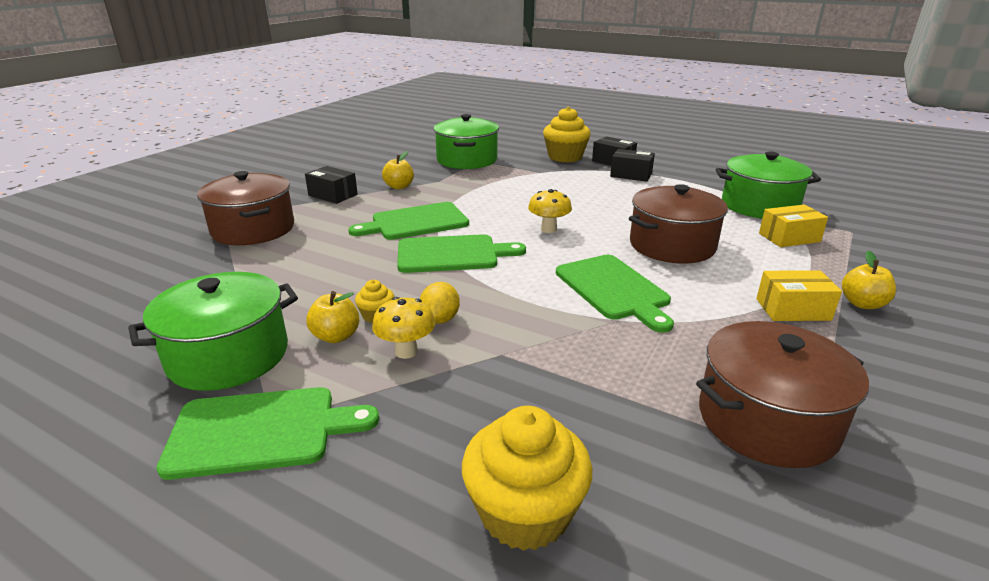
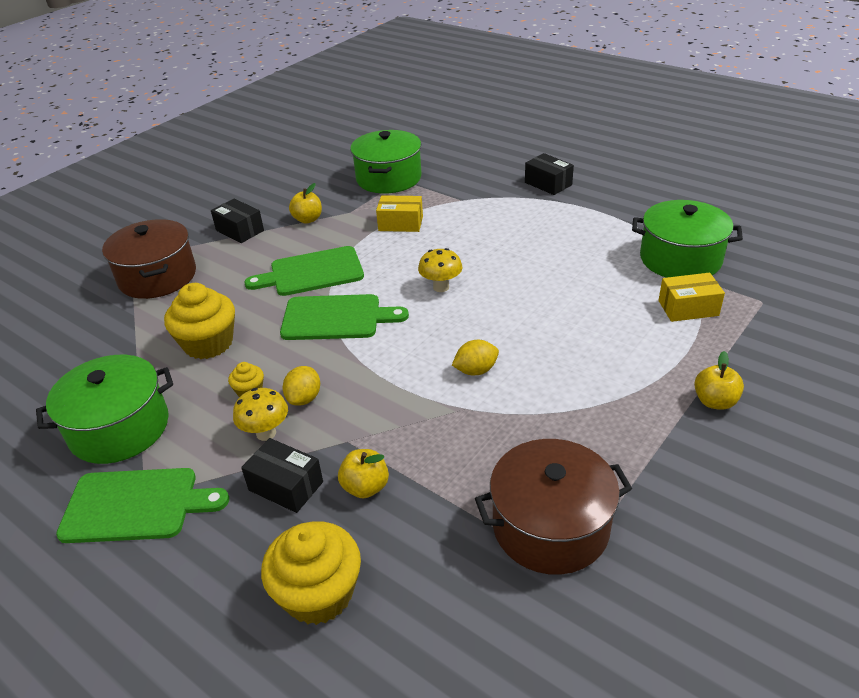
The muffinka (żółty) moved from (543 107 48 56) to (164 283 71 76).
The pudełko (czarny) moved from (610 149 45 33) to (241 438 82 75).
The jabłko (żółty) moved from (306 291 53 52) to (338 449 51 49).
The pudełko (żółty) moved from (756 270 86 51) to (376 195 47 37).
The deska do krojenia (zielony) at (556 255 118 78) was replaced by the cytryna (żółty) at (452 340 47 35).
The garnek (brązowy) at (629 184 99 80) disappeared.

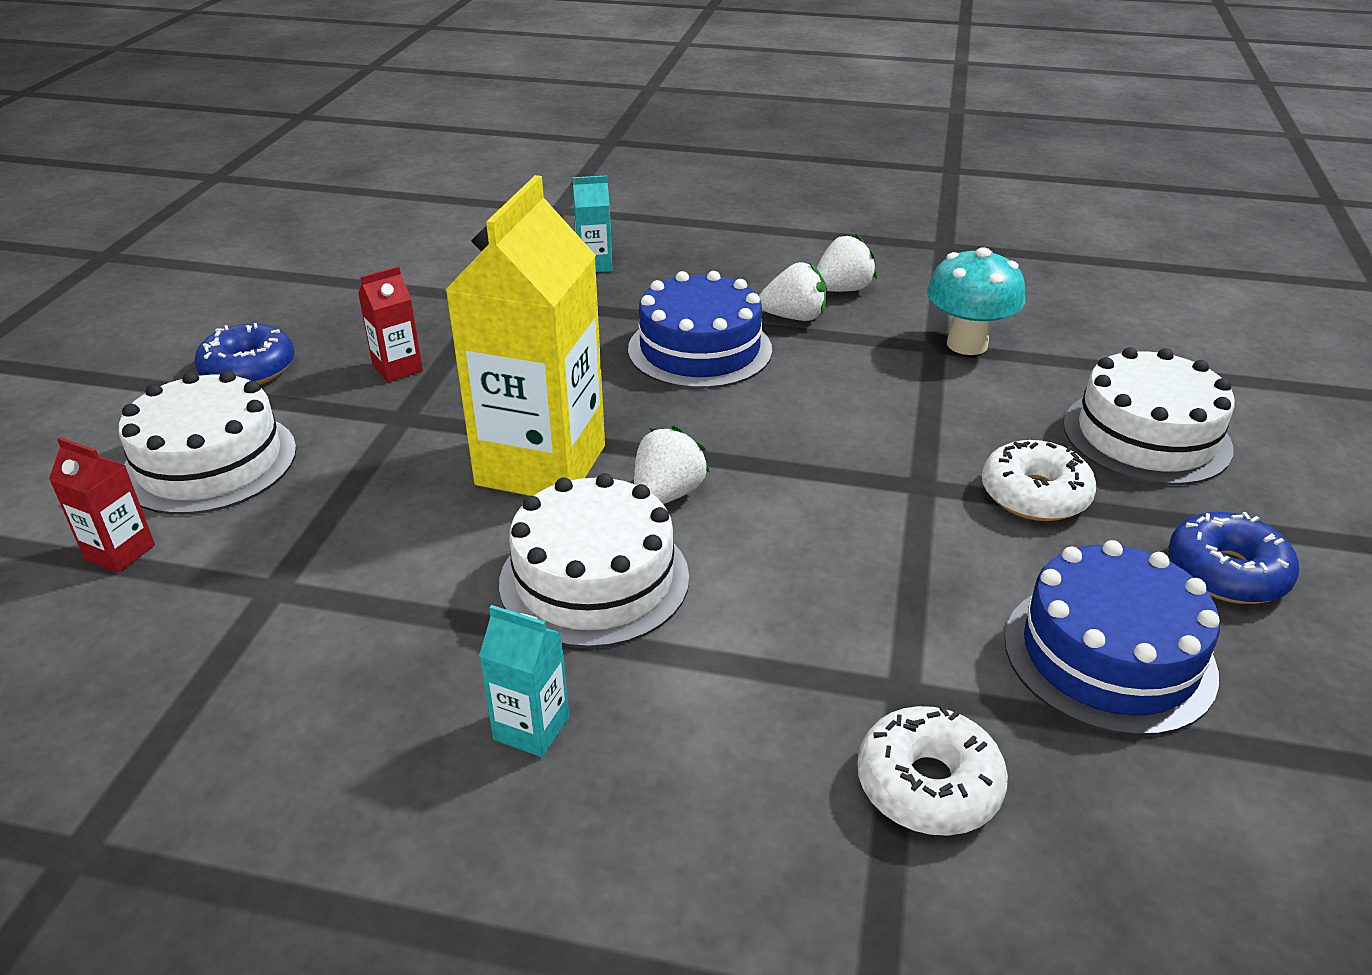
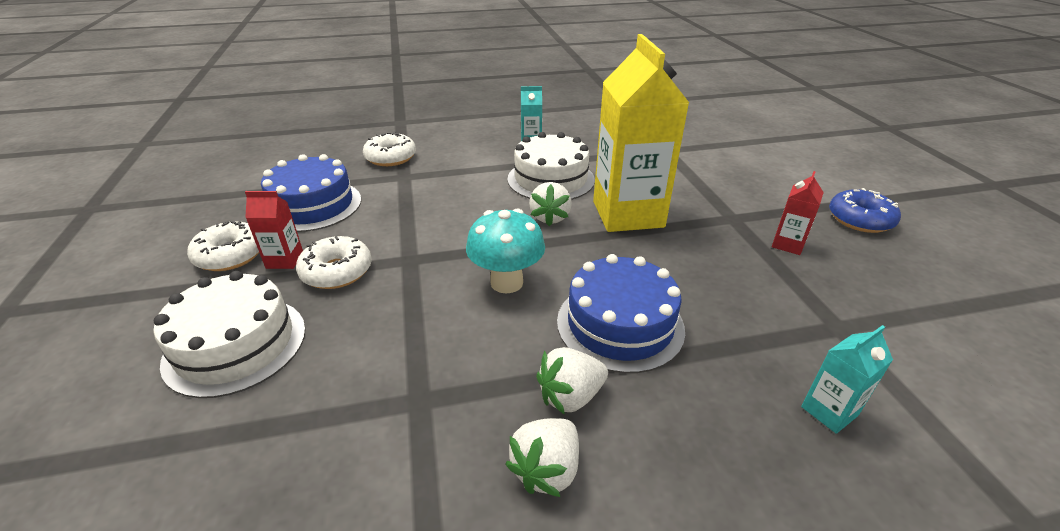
The donut (niebieski) at (1168 512 131 92) became the donut (biały) at (187 221 72 50).
The karton mleka (czerwony) moved from (49 437 106 136) to (245 191 58 78).
The grzyb (turkusowy) moved from (927 247 99 108) to (466 209 79 85).
The tort (biały) at (118 370 178 145) disappeared.

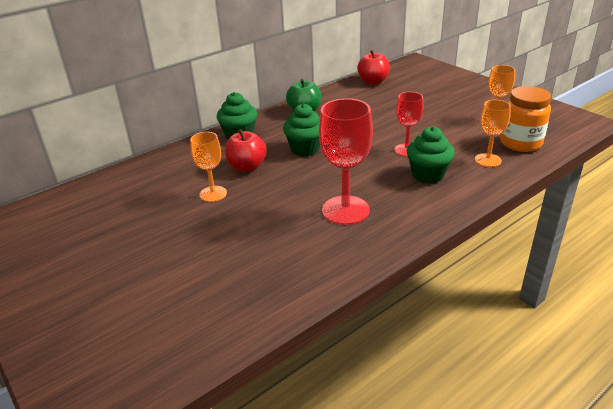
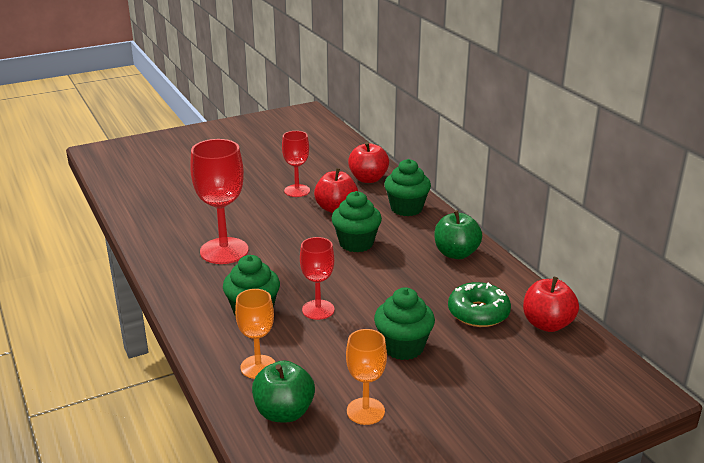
The słoik (pomarańczowy) at (500 86 51 66) was replaced by the jabłko (zielony) at (252 360 63 62).
The kielich (pomarańczowy) at (190 132 37 70) became the kielich (czerwony) at (282 131 28 66).
The jabłko (czerwony) at (348 142 41 41) appeared.
The muffinka (zielony) at (374 288 61 72) appeared.
The donut (zielony) at (448 282 63 45) appeared.

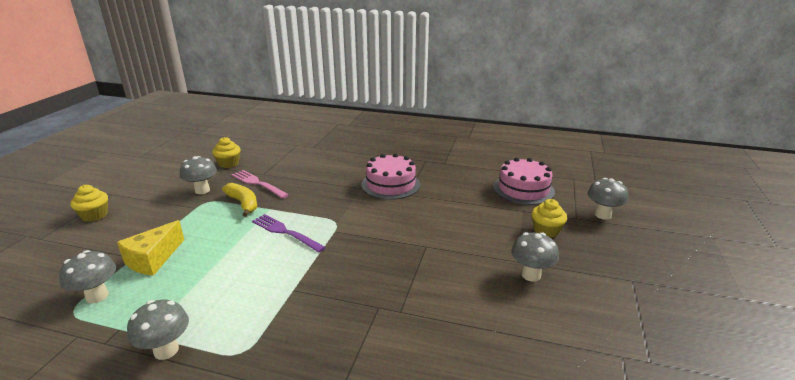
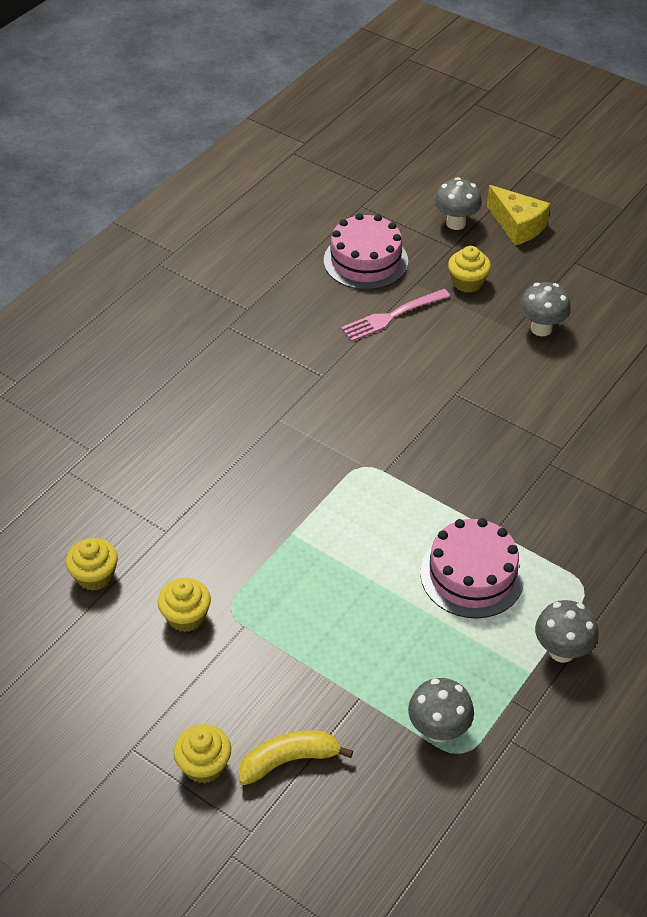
The grzyb (szary) at (180 156 37 38) was replaced by the muffinka (żółty) at (158 578 53 54).
The banan (żółty) moved from (222 183 35 34) to (239 730 114 55).
The widelec (różowy) moved from (231 170 58 29) to (341 289 110 52).
The tort (różowy) moved from (362 153 58 47) to (420 518 104 101).
The ser (żółty) moved from (117 220 67 56) to (487 185 64 60).
The widelec (fioletowy) at (252 214 74 39) disappeared.

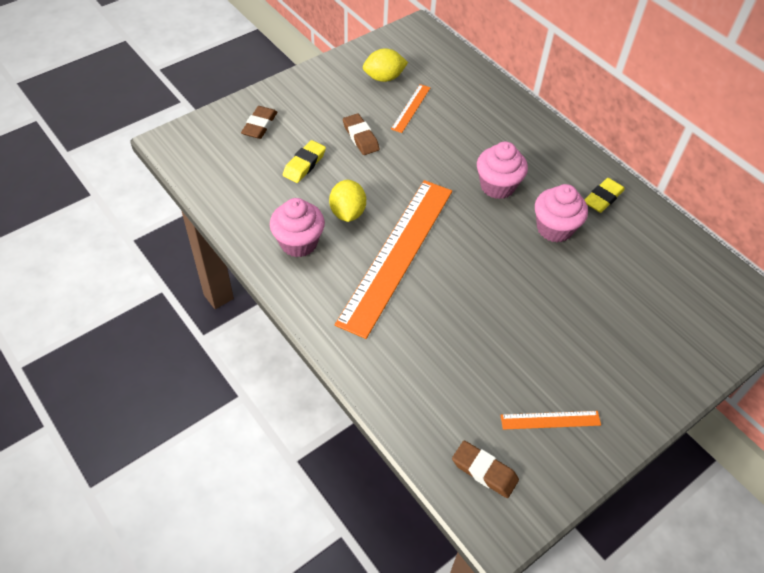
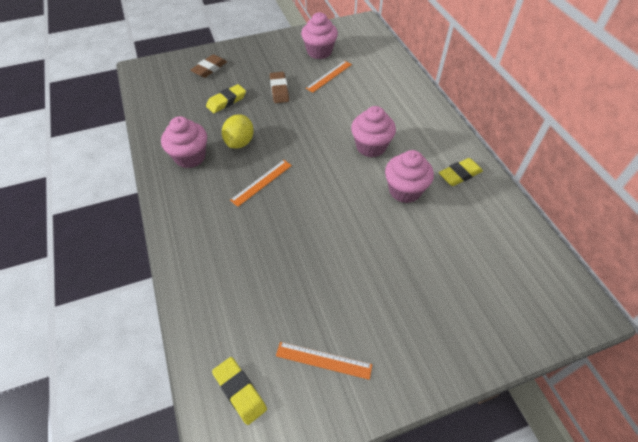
The gumka do mazania (brązowy) at (452 440 67 58) became the gumka do mazania (żółty) at (212 357 55 68).
The linijka (pomarańczowy) at (335 180 117 159) changed to 0.42 times the size.
The cytryna (żółty) at (363 48 45 34) was replaced by the muffinka (różowy) at (301 12 37 47).

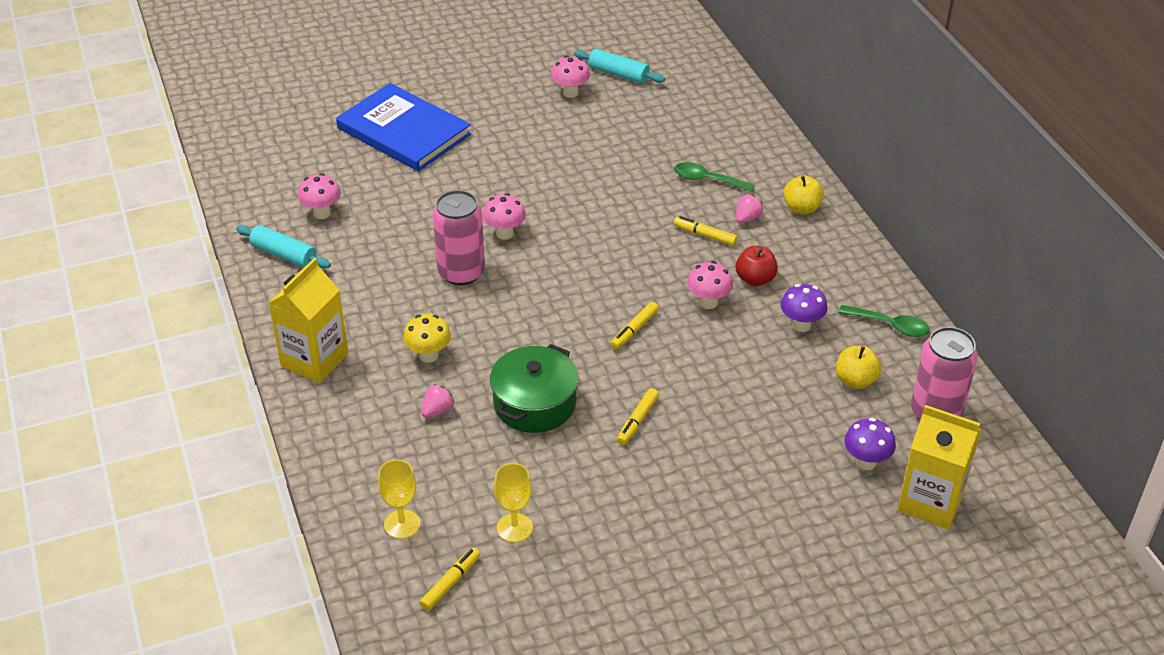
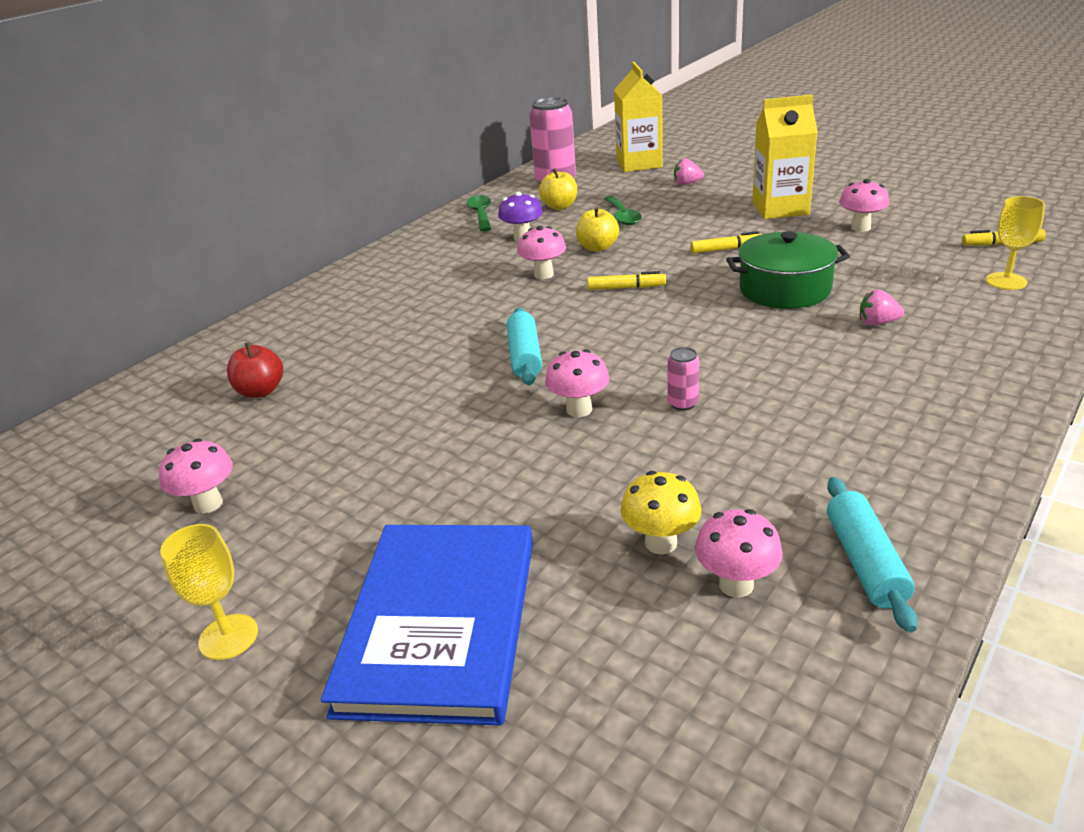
The kielich (żółty) moved from (494 463 39 79) to (160 524 98 136).
The jabłko (czerwony) moved from (736 246 42 40) to (227 342 56 56).
The wałek do ciasta (turkusowy) moved from (574 49 91 35) to (507 307 35 78).
The jabłko (żółty) moved from (783 175 41 39) to (576 207 43 45).
The łyżka (zielony) moved from (674 162 81 30) to (604 196 38 29).
The grzyb (żółty) moved from (403 314 48 49) to (621 471 80 83).
The puszka (różowy) at (433 190 52 95) changed to 0.45 times the size.
The truskawka (różowy) moved from (736 195 27 29) to (674 158 30 27).
The karton mleka (żółty) moved from (269 258 80 125) to (752 94 66 125).
The grzyb (różowy) at (839 179 50 53) appeared.
The flamaster (żółty) at (674 216 64 30) disappeared.
The grzyb (fioletowy) at (844 418 52 52) disappeared.

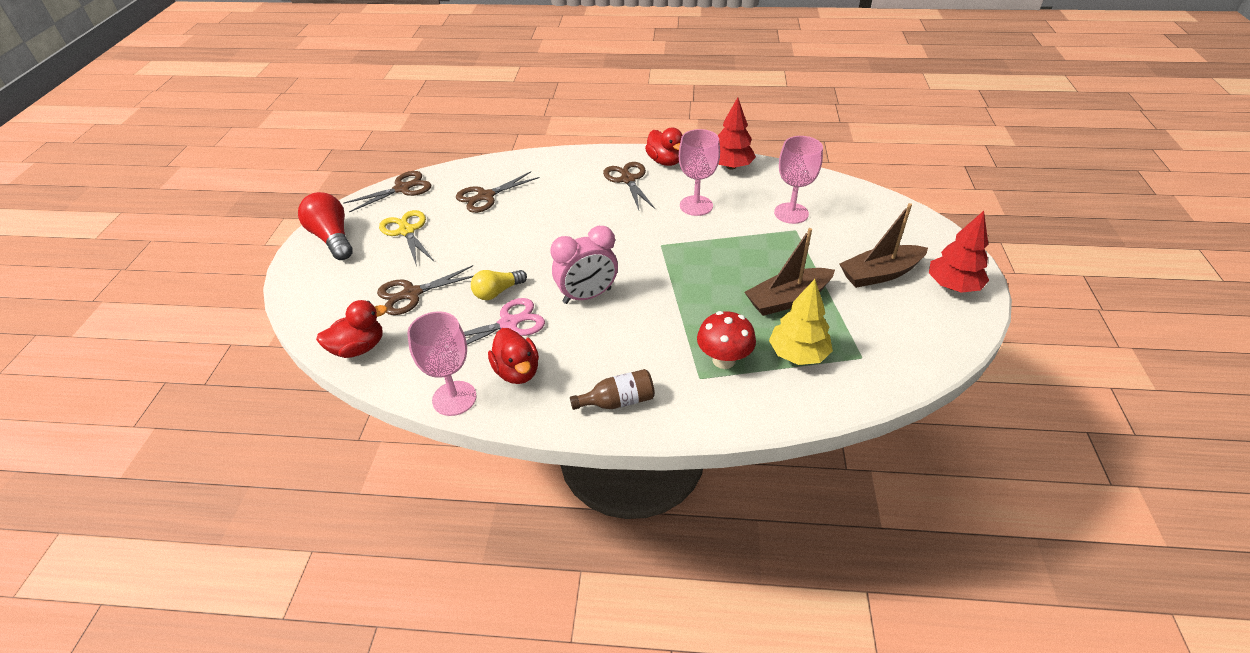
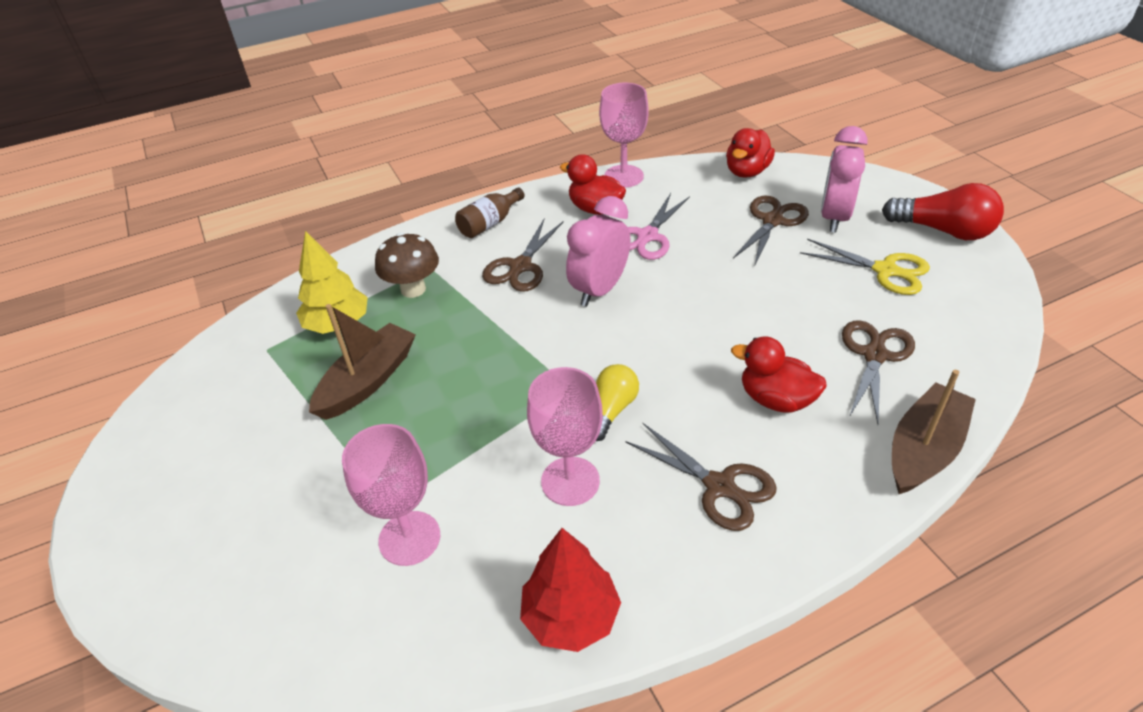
The grzyb (czerwony) at (697 311 59 58) became the grzyb (brązowy) at (375 233 64 65).
The nożyczki (brązowy) moved from (343 171 88 41) to (482 219 82 73).
The żarówka (żółty) moved from (471 270 56 30) to (596 364 43 77).
The kaczka (czerwony) moved from (645 128 37 38) to (731 337 96 76).
The budzik (różowy) at (821 126 46 107) appeared.
The łódka (brązowy) moved from (839 203 89 85) to (892 370 84 124).
The drzewko (czerwony) at (929 211 60 82) disappeared.

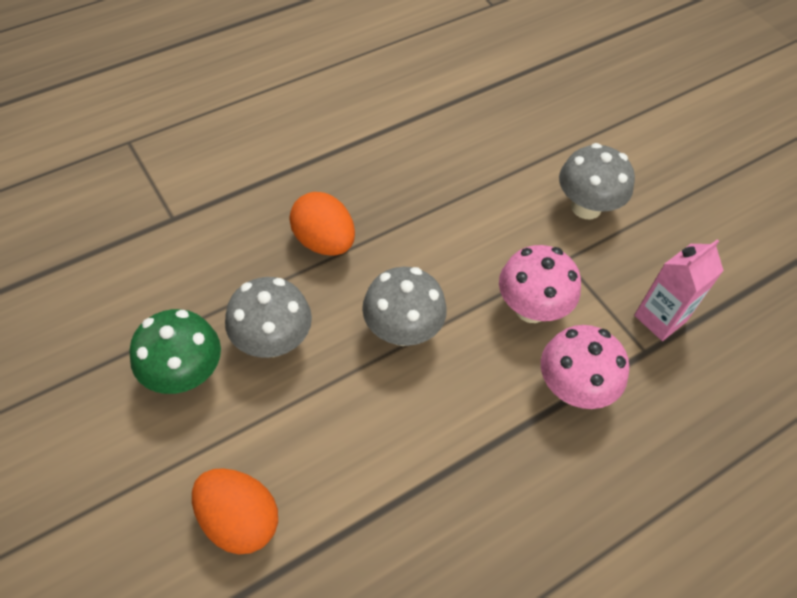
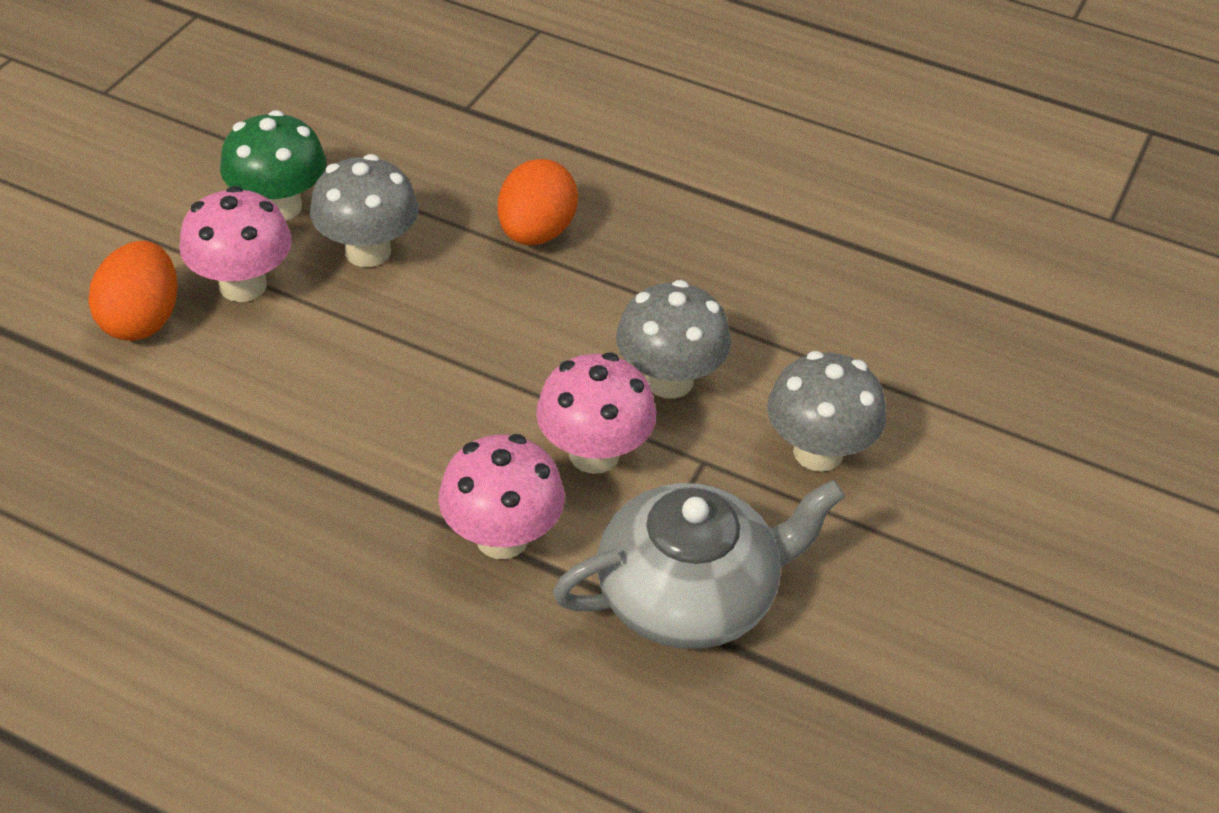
The grzyb (różowy) at (179 186 113 116) appeared.
The karton mleka (różowy) at (634 239 90 102) was replaced by the imbryk (szary) at (553 480 292 169).
The grzyb (szary) moved from (362 267 85 79) to (616 280 115 119).

